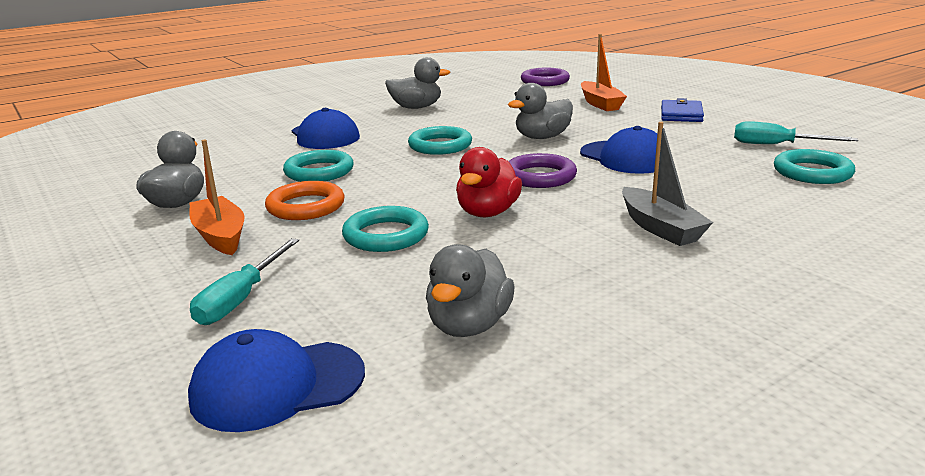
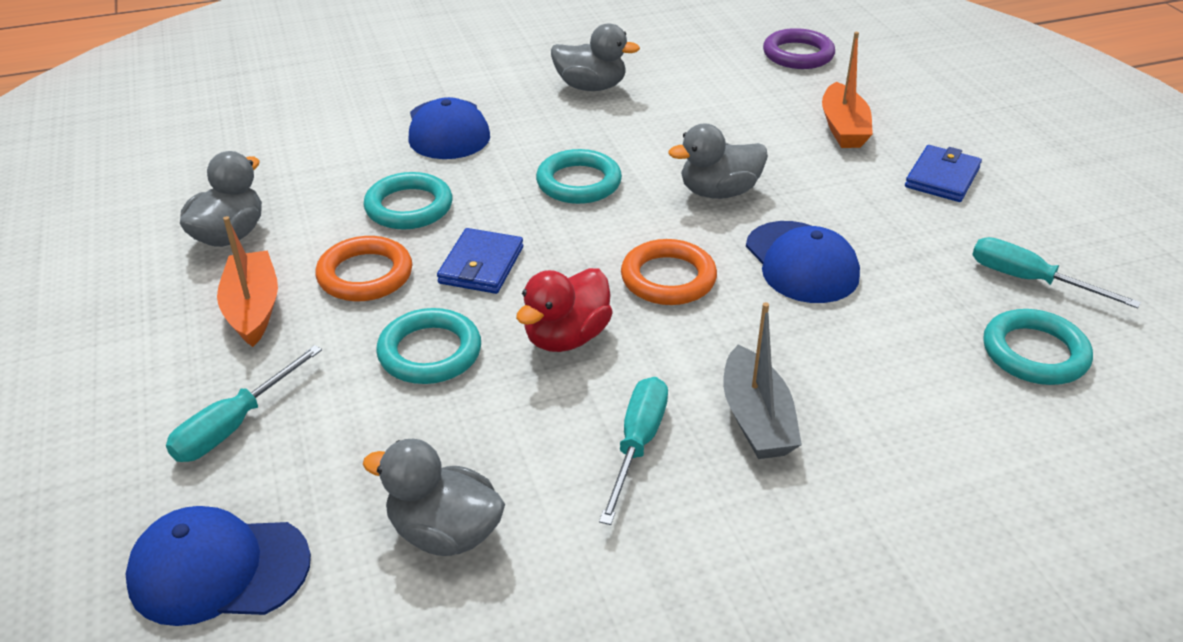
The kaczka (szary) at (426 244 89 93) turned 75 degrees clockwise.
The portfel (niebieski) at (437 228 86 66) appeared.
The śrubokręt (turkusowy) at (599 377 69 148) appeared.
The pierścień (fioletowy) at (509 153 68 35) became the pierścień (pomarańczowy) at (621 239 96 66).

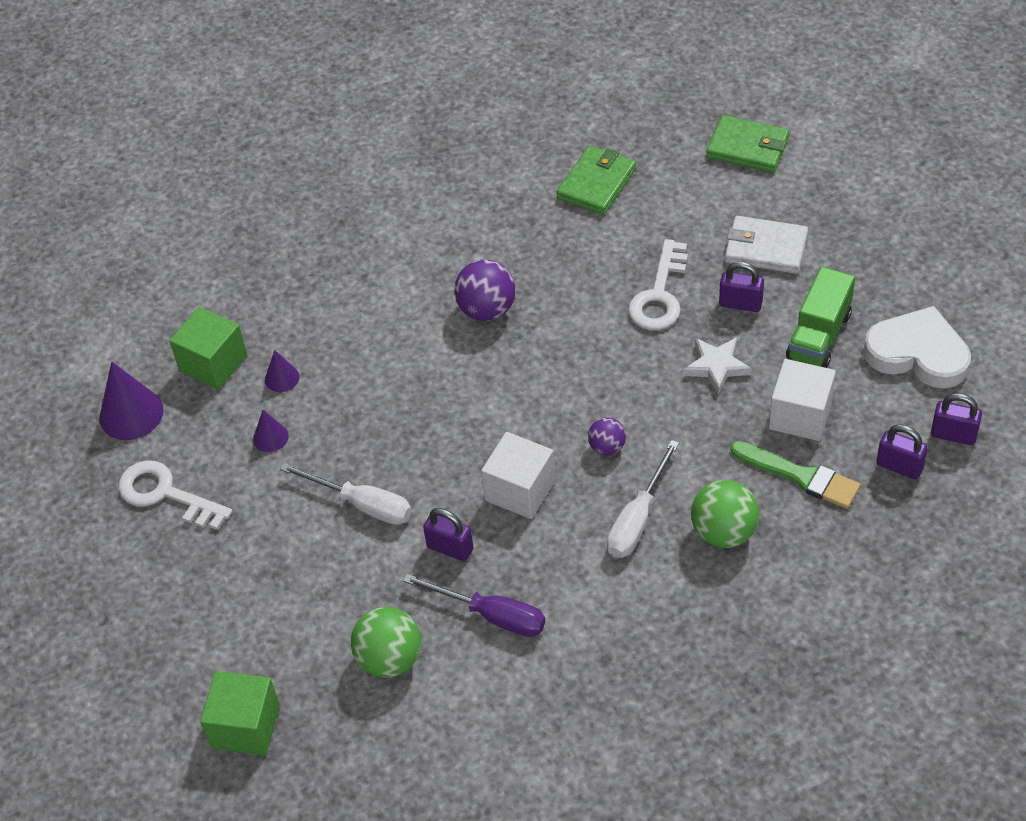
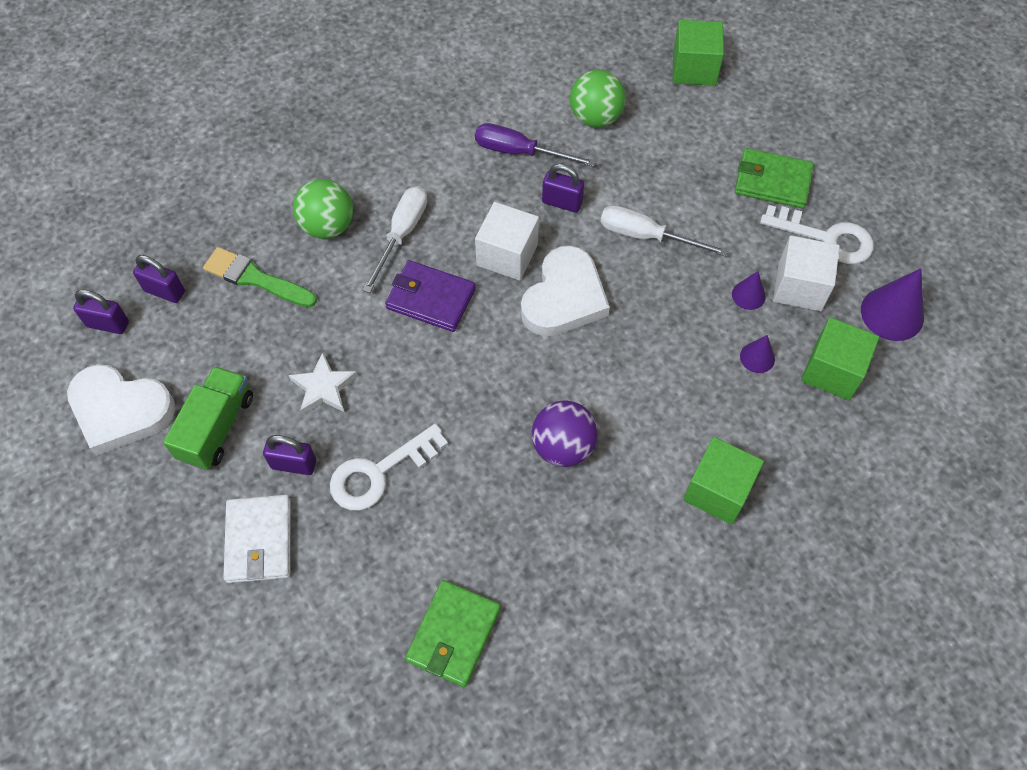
The portfel (biały) at (725 216 83 58) turned 75 degrees clockwise.
The klucz (biały) at (628 239 60 91) turned 135 degrees counterclockwise.
The piłka (fioletowy) at (588 417 38 38) was replaced by the portfel (fioletowy) at (385 260 91 72).
The serce (biały) at (521 246 89 90) appeared.
The sześcian (zielony) at (683 437 81 88) appeared.
The portfel (zielony) moved from (706 115 84 57) to (734 148 80 60).
The sześcian (biały) moved from (769 359 67 82) to (773 235 67 76).

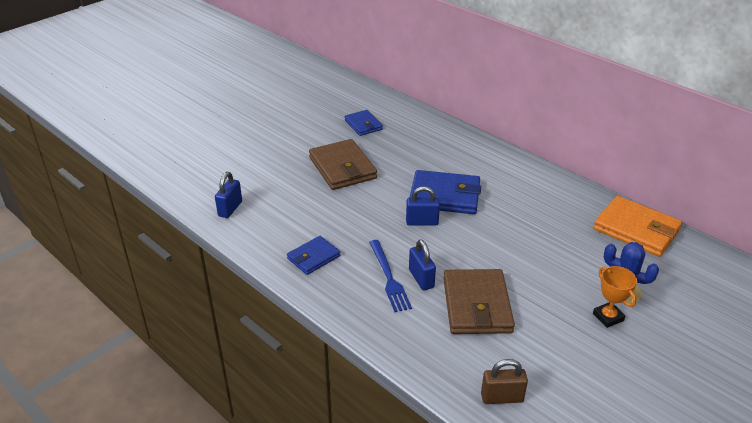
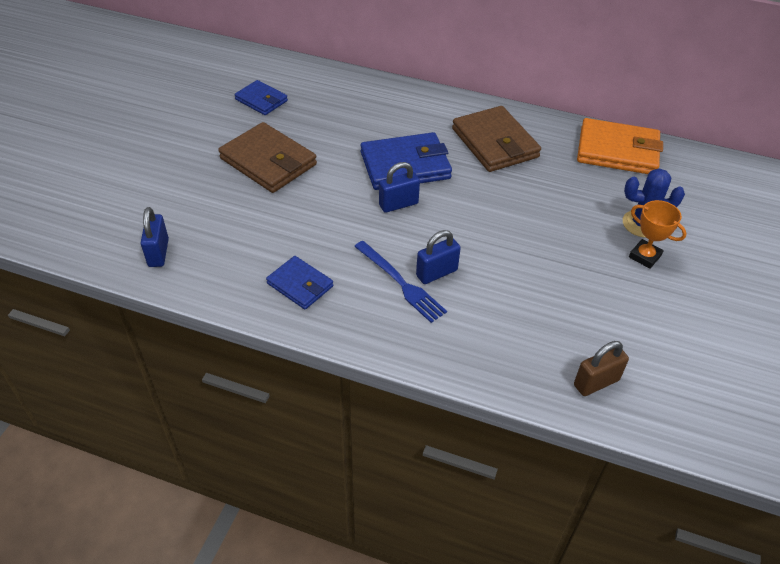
The portfel (niebieski) at (287 236 53 39) turned 75 degrees counterclockwise.
The kłódka (niebieski) at (409 239 27 51) turned 75 degrees counterclockwise.
The portfel (brązowy) moved from (443 269 72 65) to (452 106 89 66).

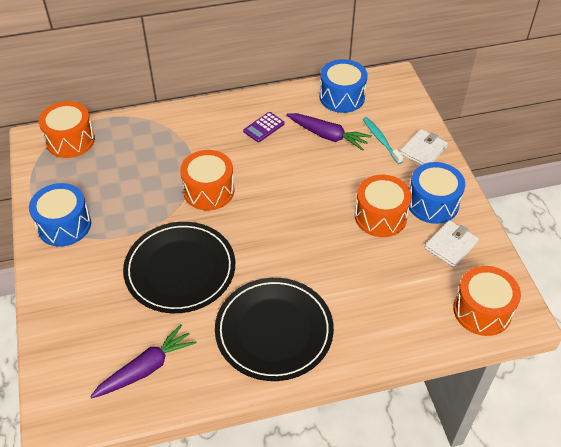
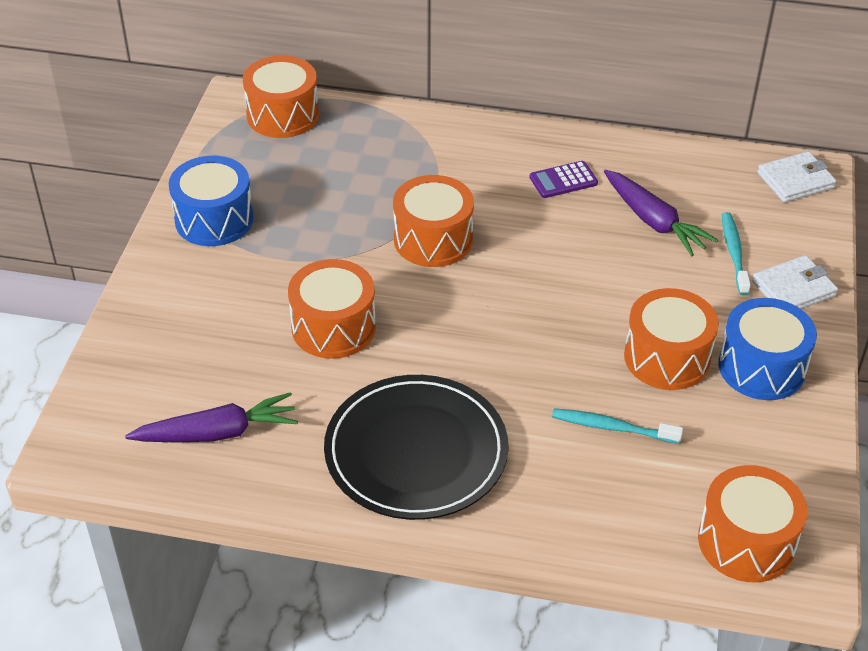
The talerz (czarny) at (123 222 112 91) was replaced by the bęben (pomarańczowy) at (288 259 88 100).
The szczoteczka do zębów (turkusowy) at (552 408 131 36) appeared.
The portfel (biały) moved from (424 220 55 47) to (757 151 79 51).
The bęben (niebieski) at (319 59 49 54) disappeared.

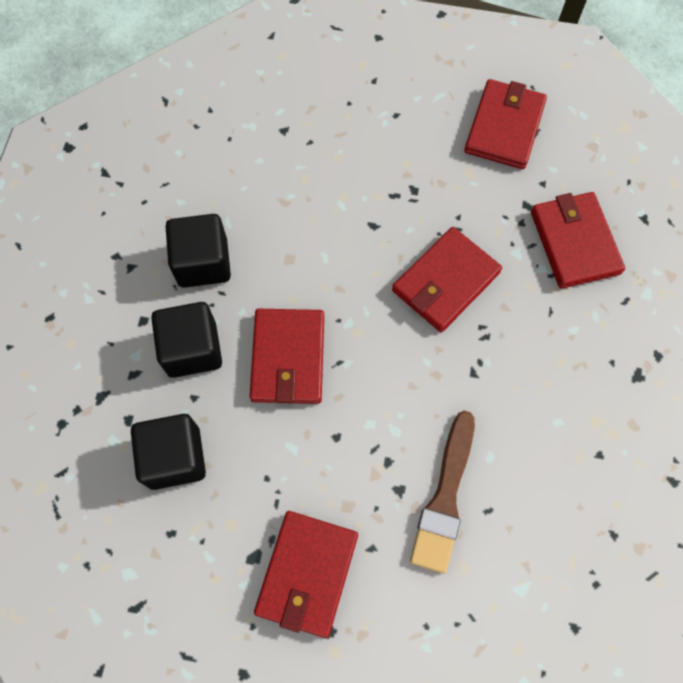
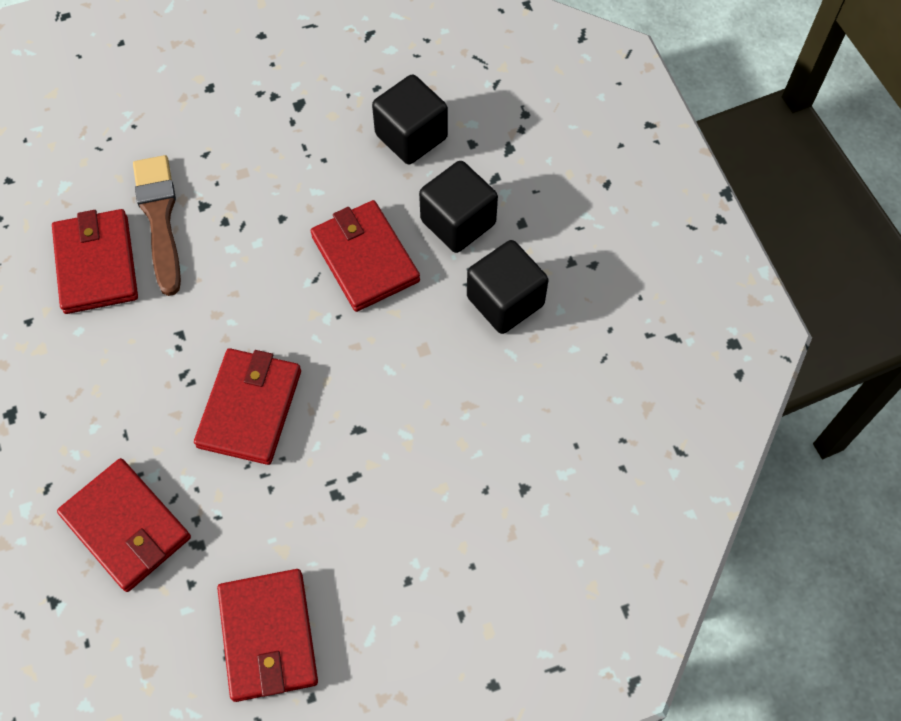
The portfel (czerwony) moved from (254 511 104 127) to (52 209 86 105).

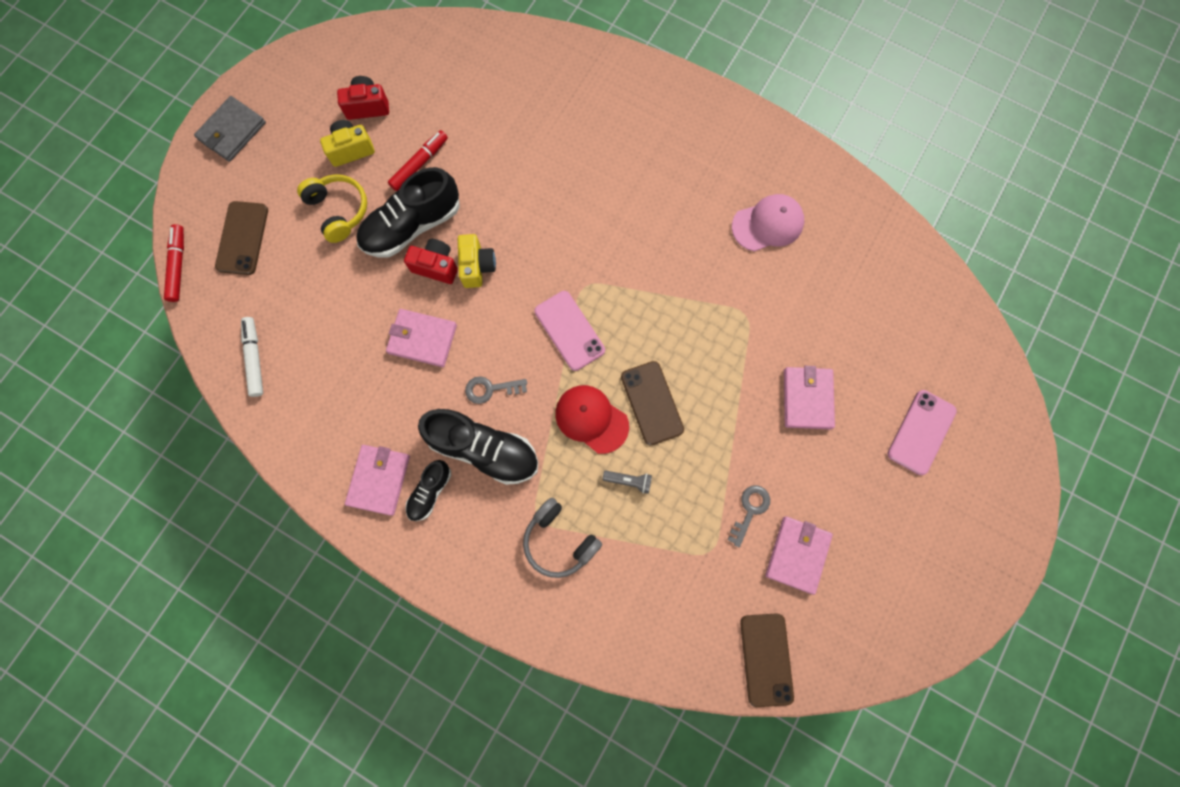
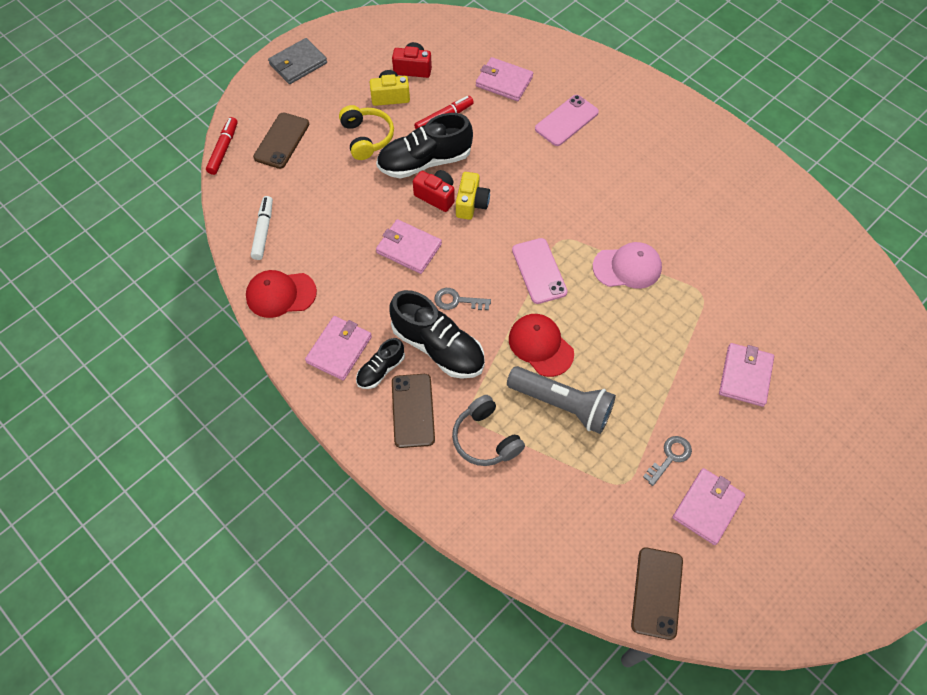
The czapka (czerwony) at (246 270 71 48) appeared.
The telefon (brązowy) moved from (621 361 63 85) to (392 374 43 74).
The portfel (różowy) at (476 57 57 44) appeared.
The latarka (szary) at (602 470 50 24) changed to 2.32 times the size.
The telefon (różowy) moved from (888 390 69 85) to (535 95 64 51).
The czapka (różowy) moved from (732 194 72 57) to (593 242 69 47).

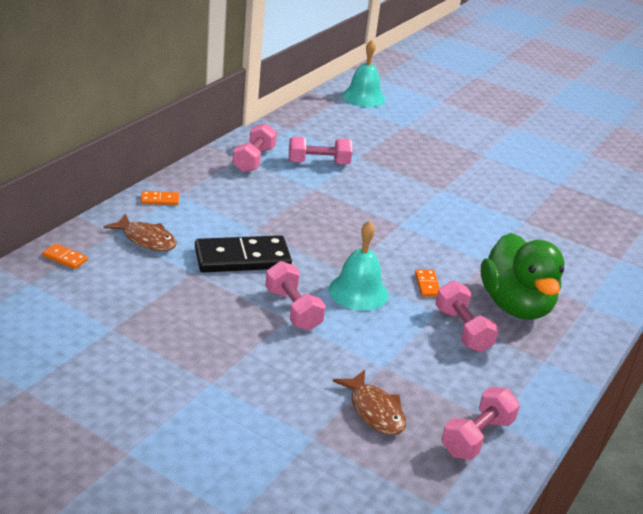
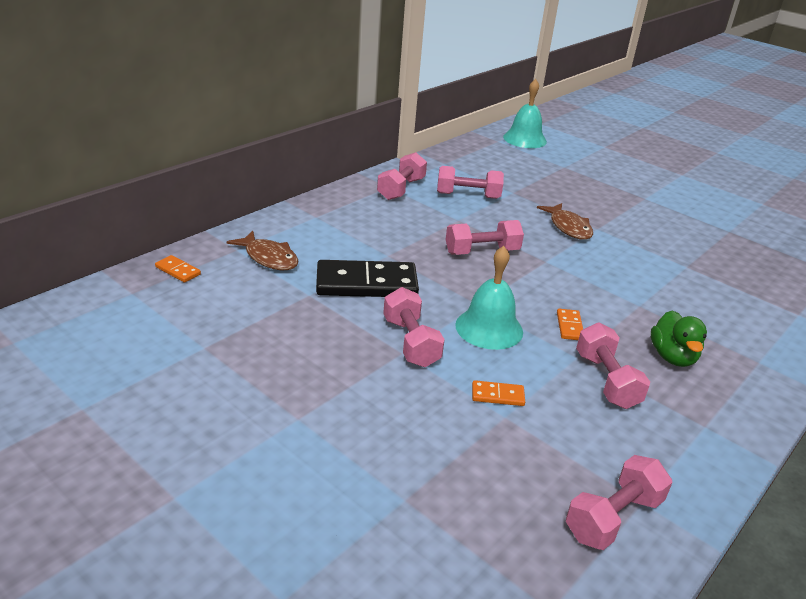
The hantel (różowy) at (446 220 78 35) appeared.
The kostka domina (pomarańczowy) moved from (141 191 38 14) to (472 380 53 26).
The ryba (brązowy) moved from (333 370 73 65) to (537 203 56 37).
The kaczka (zielony) at (481 233 84 87) changed to 0.55 times the size.

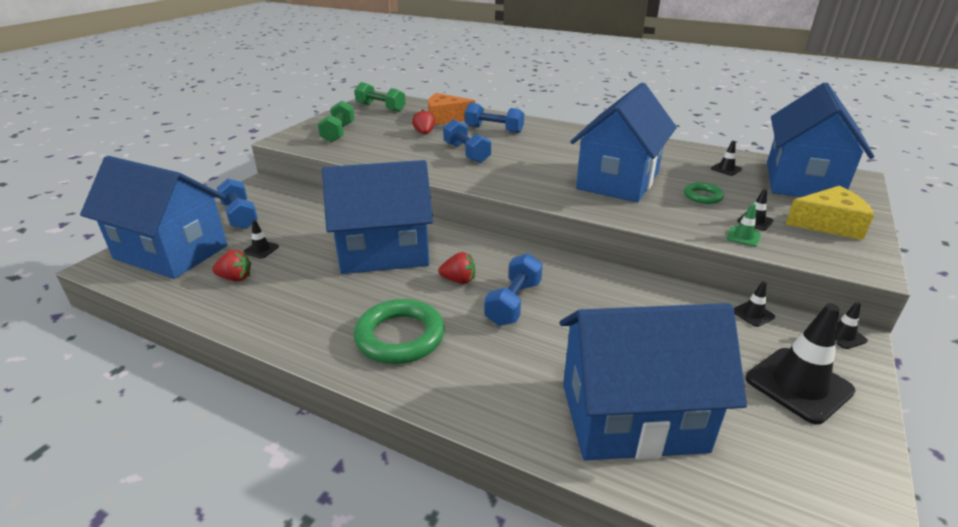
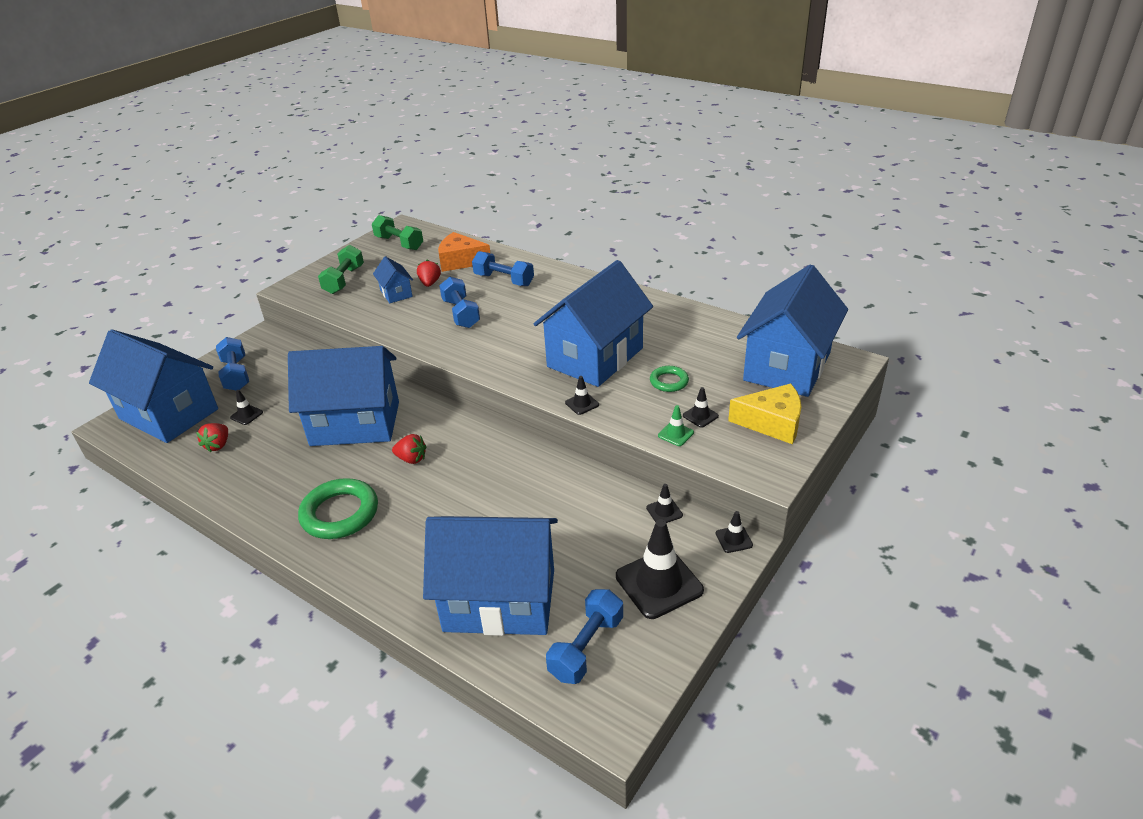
The truskawka (czerwony) at (212 250 39 32) turned 90 degrees clockwise.
The domek (niebieski) at (373 256 40 47) appeared.
The hantel (niebieski) moved from (484 253 59 73) to (546 589 77 95).
The pachołek (czarny) moved from (711 141 31 35) to (565 376 34 39).

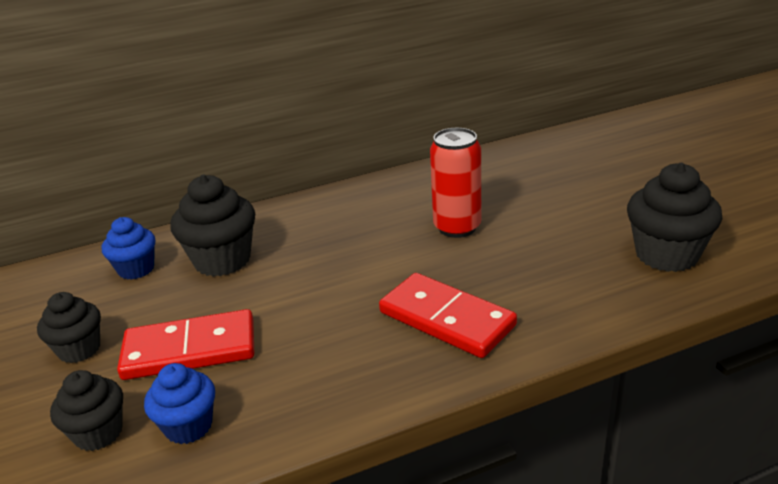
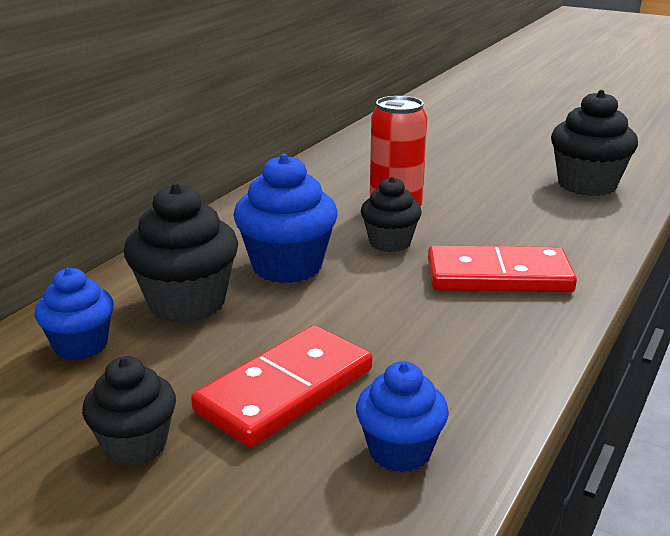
The muffinka (niebieski) at (233 154 105 129) appeared.
The muffinka (czarny) moved from (50 370 73 81) to (361 177 61 75).

